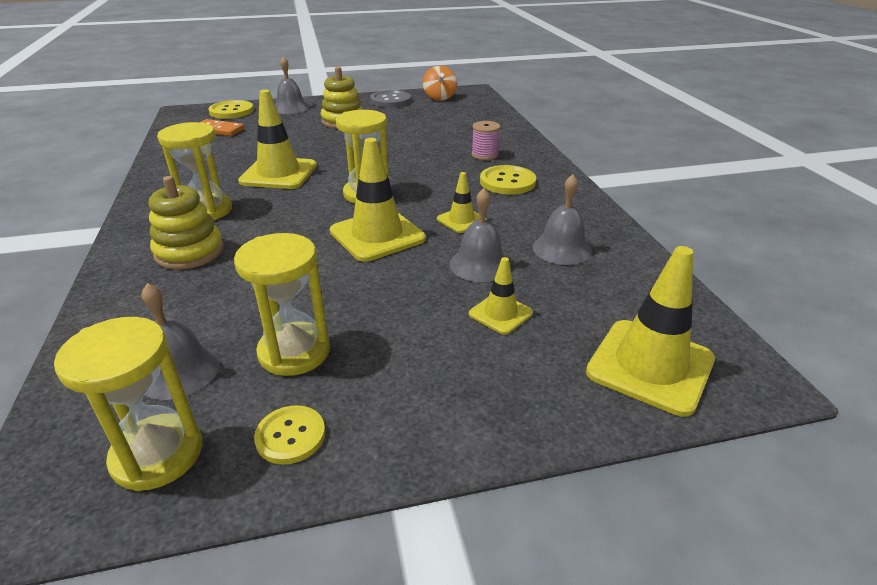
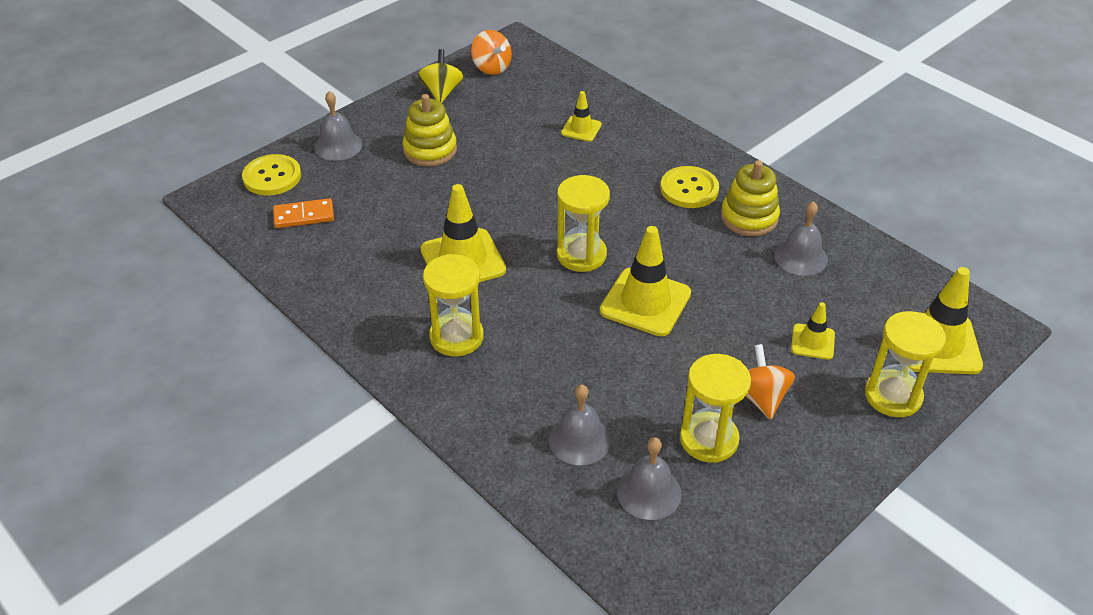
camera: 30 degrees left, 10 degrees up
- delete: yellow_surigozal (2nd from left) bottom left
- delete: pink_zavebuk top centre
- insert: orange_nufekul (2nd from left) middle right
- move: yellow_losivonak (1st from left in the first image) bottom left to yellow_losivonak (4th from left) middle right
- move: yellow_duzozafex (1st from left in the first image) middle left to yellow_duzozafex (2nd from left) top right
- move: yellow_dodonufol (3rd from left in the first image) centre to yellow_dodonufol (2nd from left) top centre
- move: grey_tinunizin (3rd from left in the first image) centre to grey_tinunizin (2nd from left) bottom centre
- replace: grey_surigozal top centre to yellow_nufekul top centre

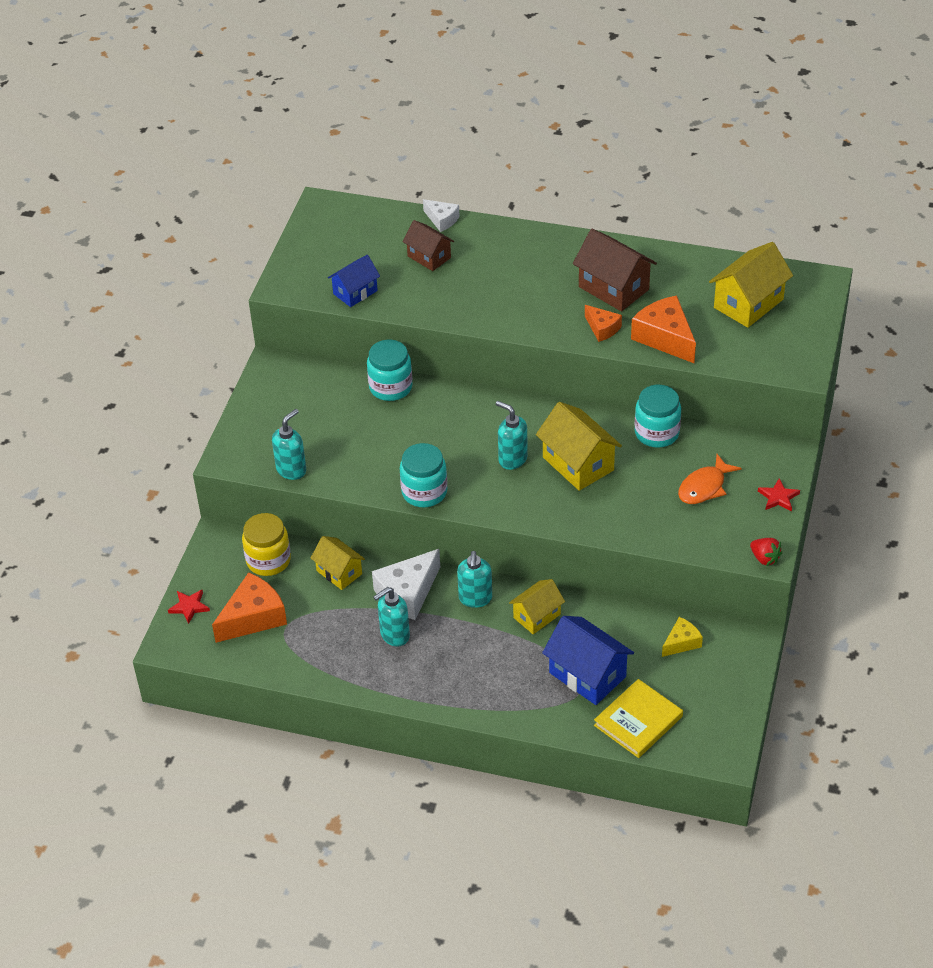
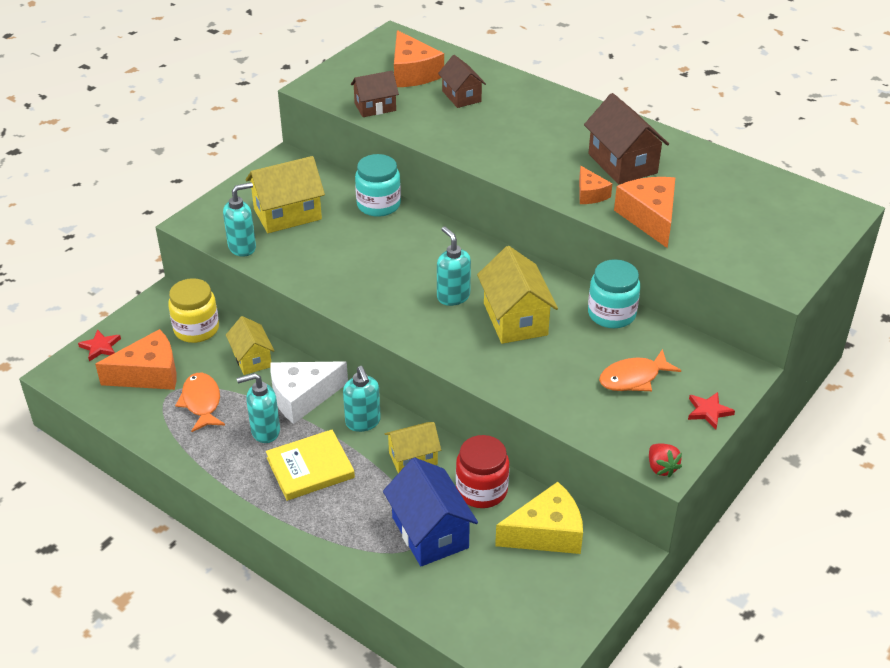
camera: 20 degrees right, 5 degrees down
- delete: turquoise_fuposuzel (2nd from left) centre
- delete: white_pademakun (2nd from left) top centre
- insert: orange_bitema (1st from left) middle left
- insert: orange_pademakun (2nd from left) top centre
- insert: red_fuposuzel bottom centre
- move: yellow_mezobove bottom right to bottom centre
- move: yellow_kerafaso (4th from left in the first image) top right to yellow_kerafaso (2nd from left) top left
- recolor: blue_kerafaso (1st from left) top centre to brown_kerafaso (1st from left) top centre
- rotate: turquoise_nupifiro (3rd from left) centre = centre 45 degrees counterclockwise
- resize: yellow_pademakun middle right = bottom centre x1.76

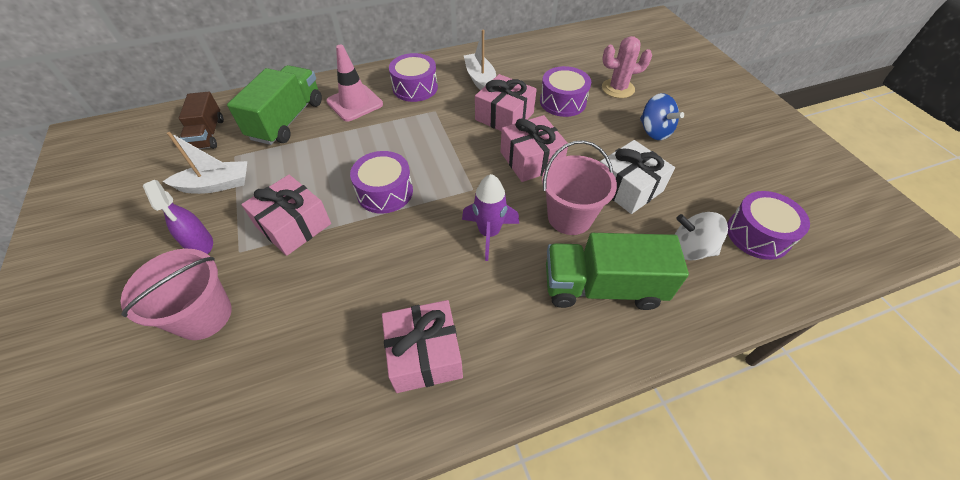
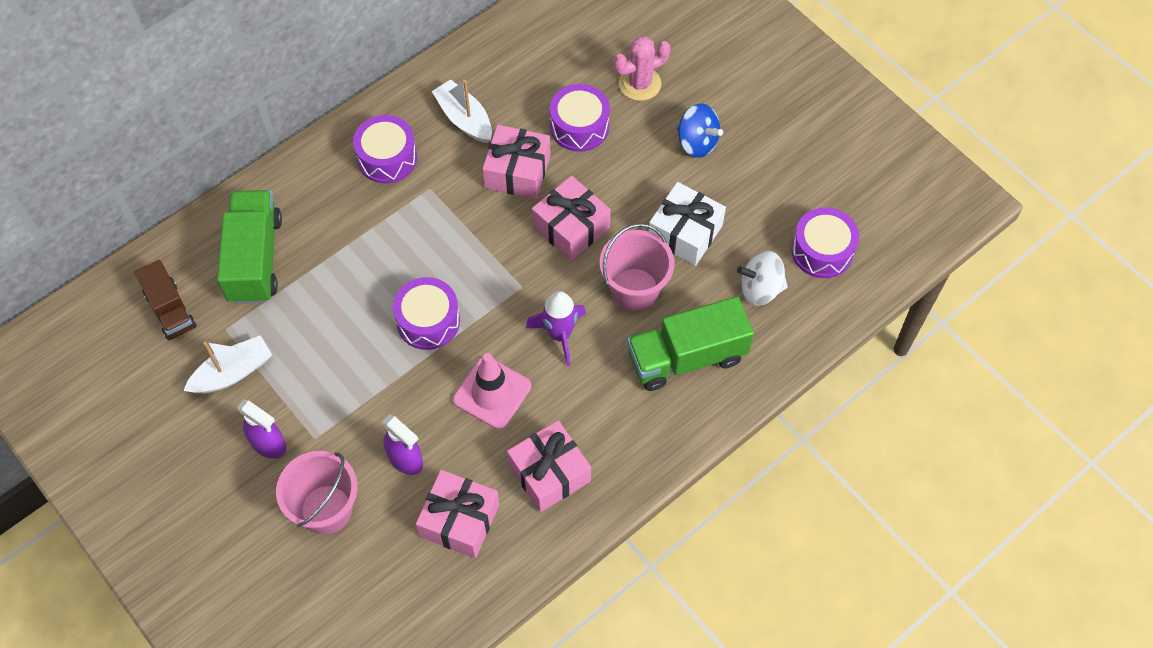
camera: 20 degrees left, 10 degrees up
- insert: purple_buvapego (2nd from left) bottom centre
- move: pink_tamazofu (1st from left) middle left to bottom centre
- move: pink_dodonufol top centre to centre

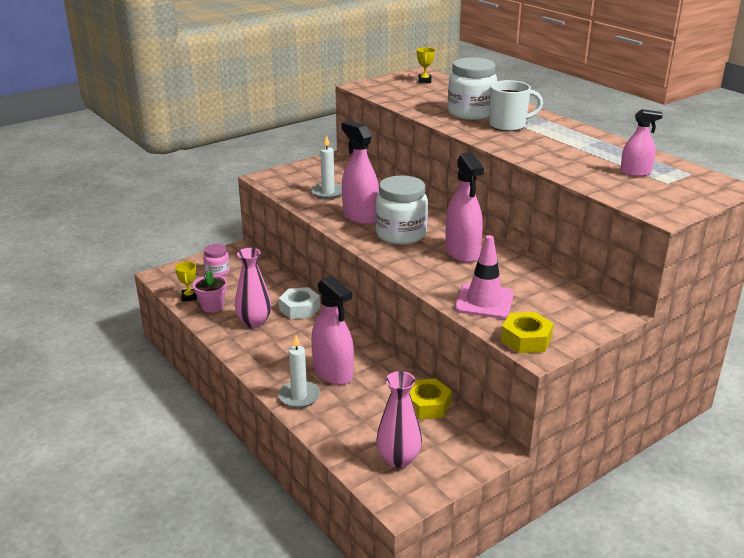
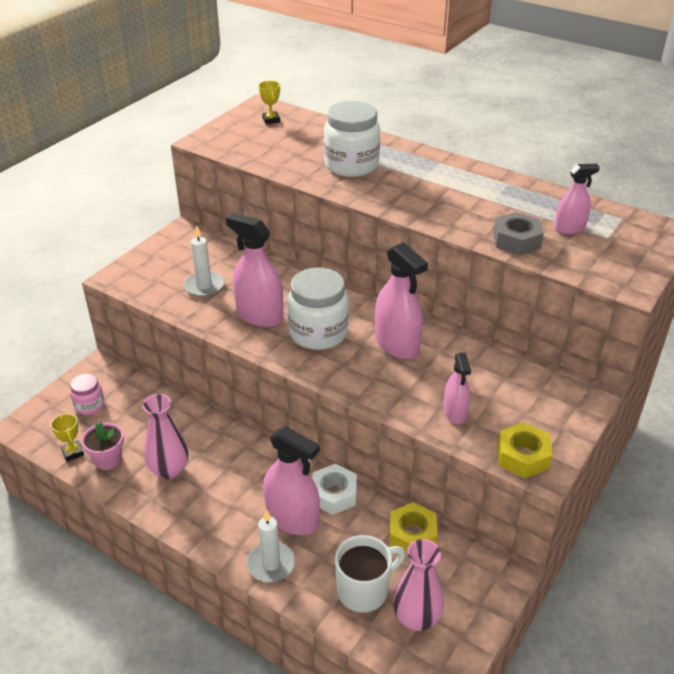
camera: 20 degrees left, 10 degrees up
- insert: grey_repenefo middle right
- move: white_repenefo centre to bottom centre
- move: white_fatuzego top right to bottom centre
- replace: pink_dodonufol centre to pink_buvapego (4th from left) middle right

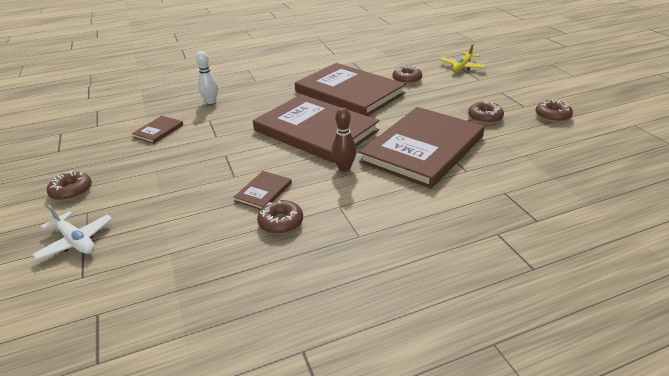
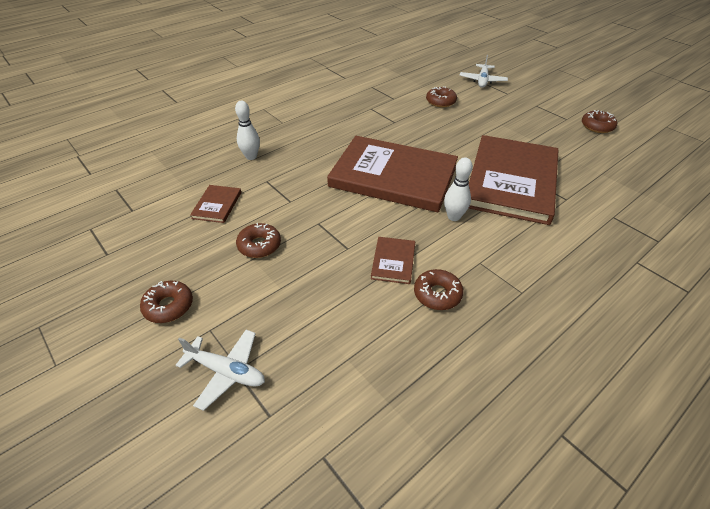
camera: 20 degrees left, 10 degrees up
- delete: brown_mezobove (4th from left) top centre
- move: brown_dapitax (4th from left in the first image) top right to brown_dapitax (2nd from left) centre
- recolor: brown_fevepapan centre to white_fevepapan (2nd from left) centre
- recolor: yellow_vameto top right to white_vameto (2nd from left) top right

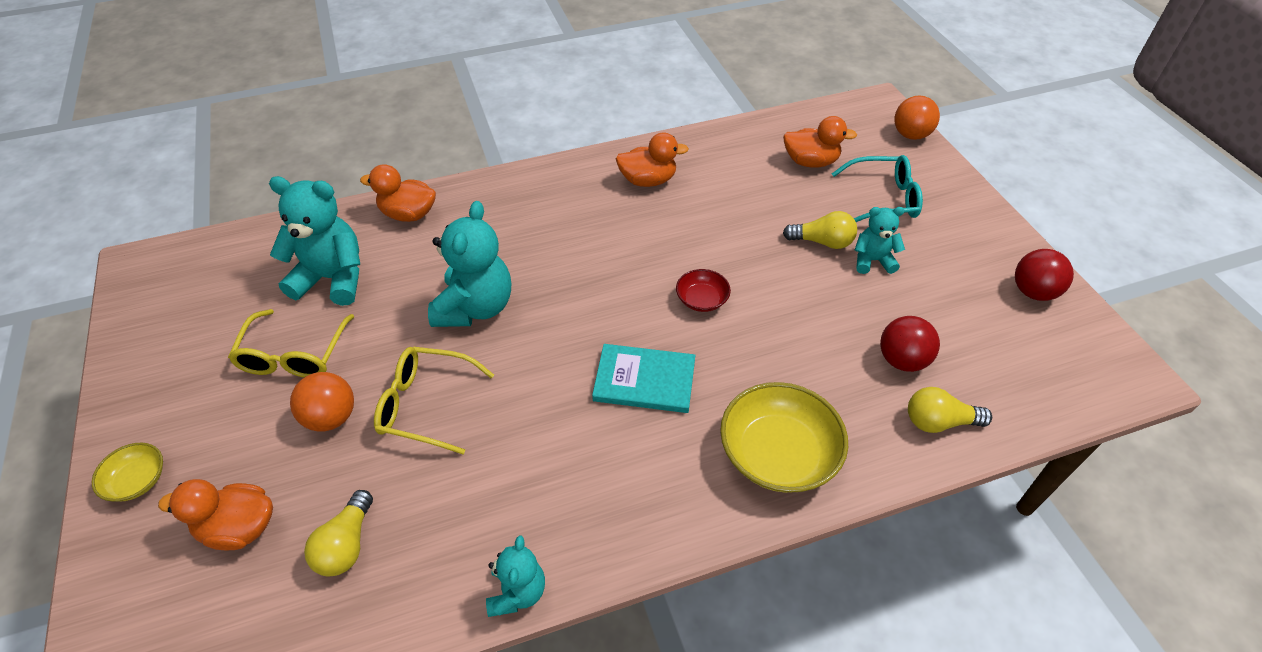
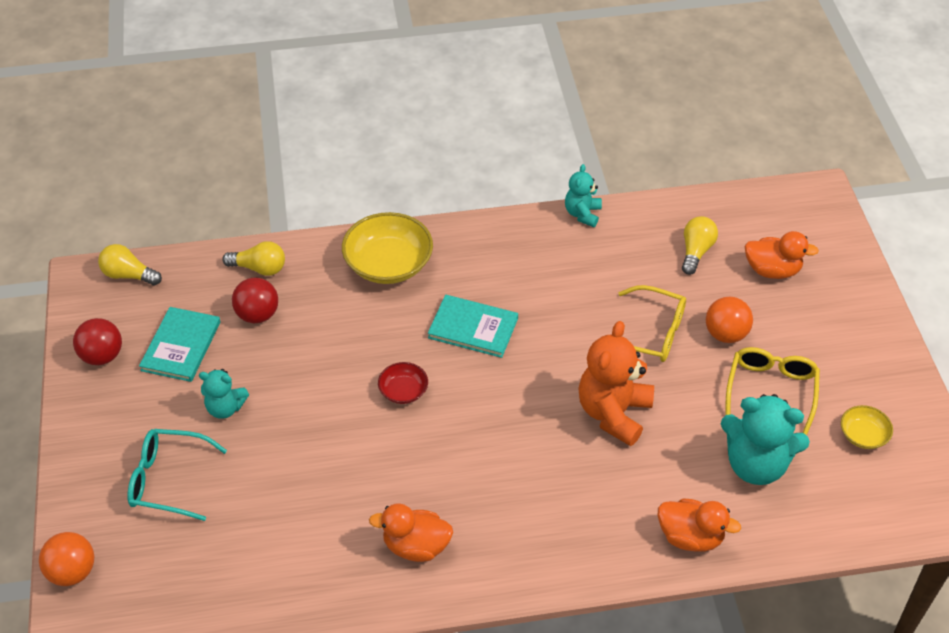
camera: 170 degrees left, 0 degrees up
- delete: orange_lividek (4th from left) top centre
- insert: turquoise_mezobove (1st from left) middle left
- move: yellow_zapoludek (1st from left in the first image) bottom left to yellow_zapoludek (2nd from left) bottom right
- move: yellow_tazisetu (2nd from left in the first image) centre to yellow_tazisetu (1st from left) middle left
- recolor: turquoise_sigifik (2nd from left) centre to orange_sigifik centre

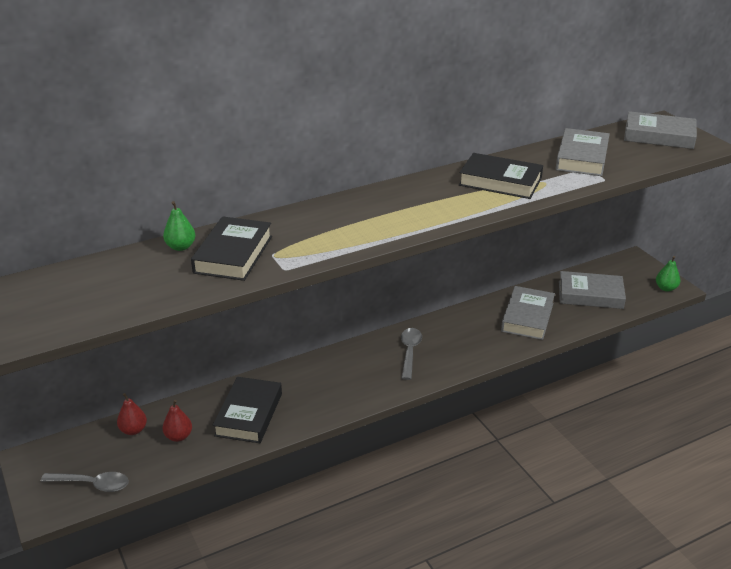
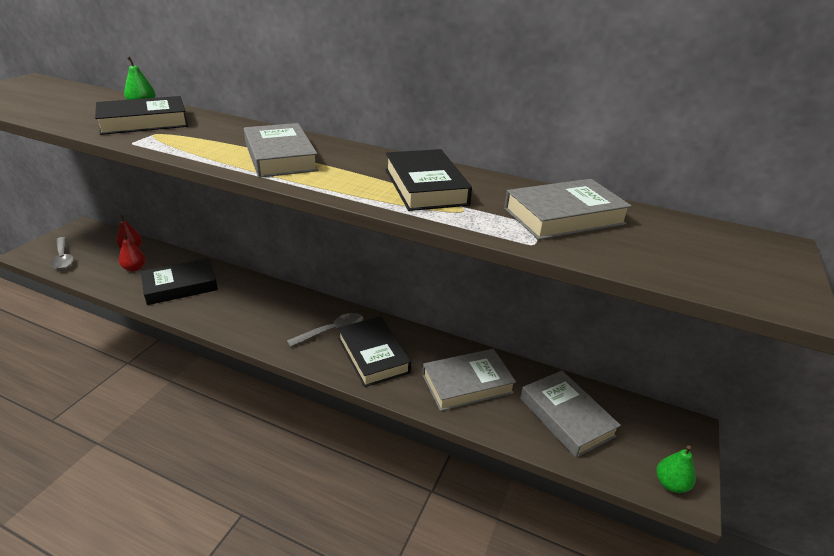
camera: 50 degrees right, 0 degrees up
- insert: black_mezobove (3rd from left) centre
- move: grey_mezobove (4th from left in the first image) top right to grey_mezobove (1st from left) top centre

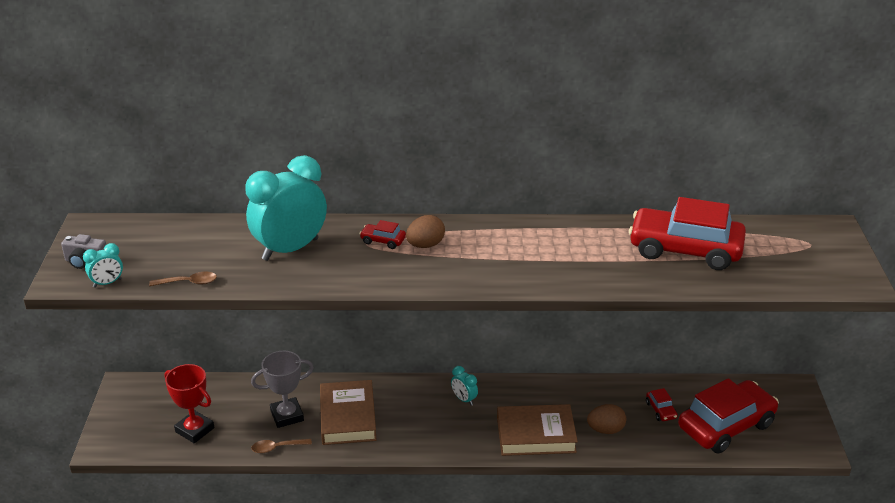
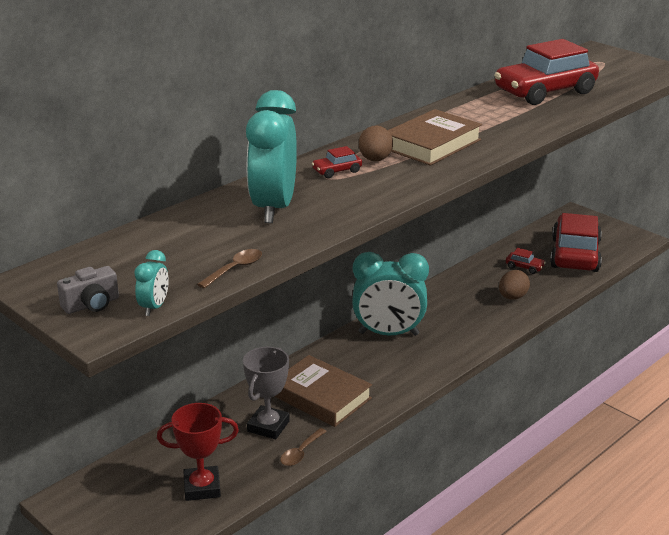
camera: 45 degrees left, 5 degrees down
- move: brown_mezobove (2nd from left) bottom centre to top centre
- resize: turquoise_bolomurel (3rd from left) bottom centre = centre x2.34

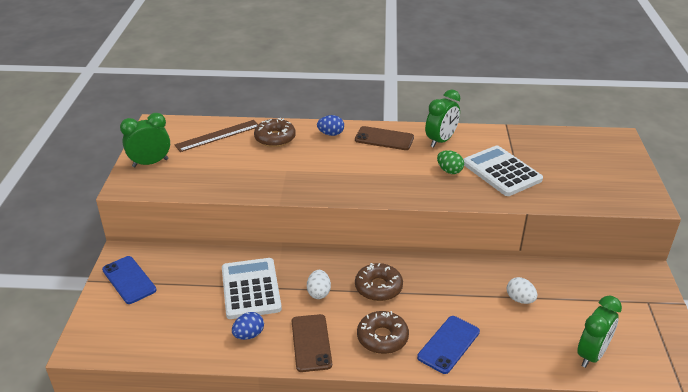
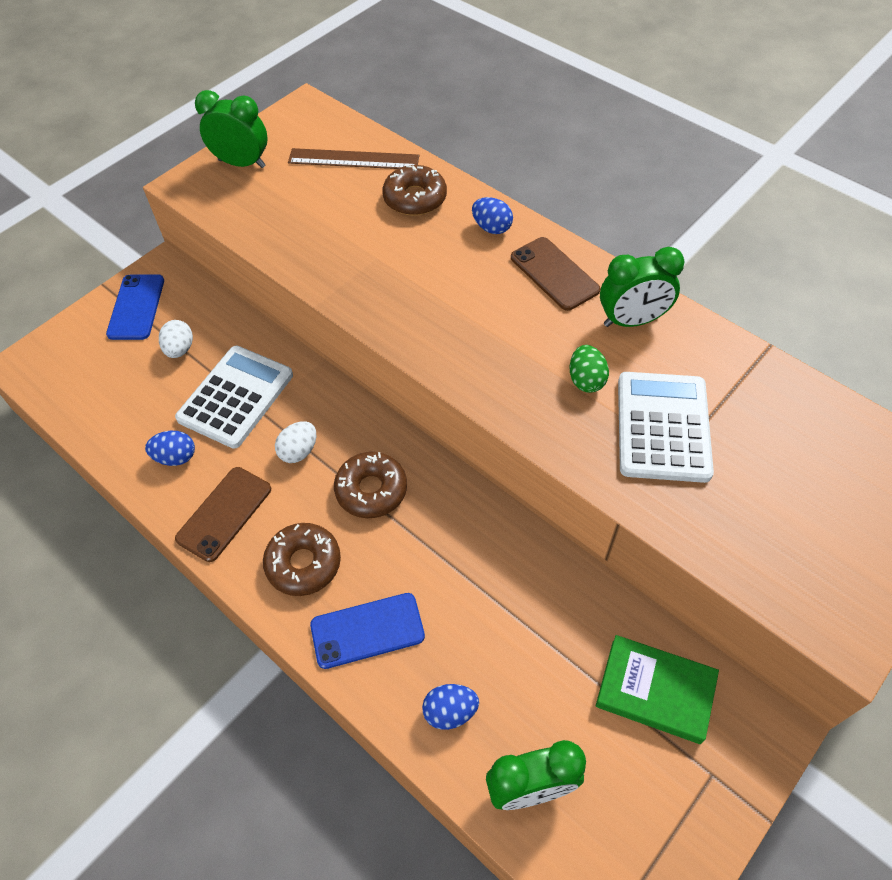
camera: 40 degrees right, 20 degrees up
- insert: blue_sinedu (2nd from left) bottom centre
- insert: green_mezobove bottom right
- move: white_sinedu (2nd from left in the first image) bottom right to white_sinedu (1st from left) middle left

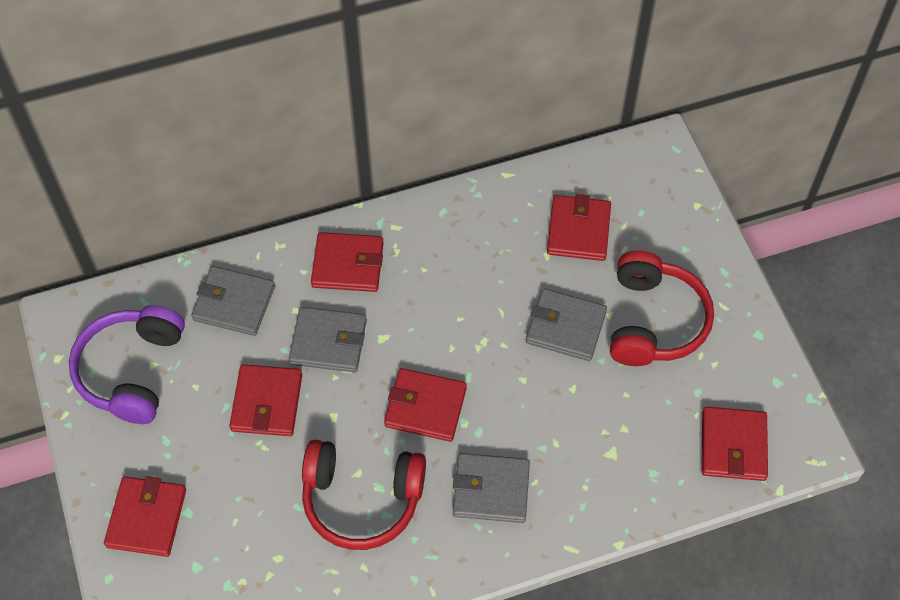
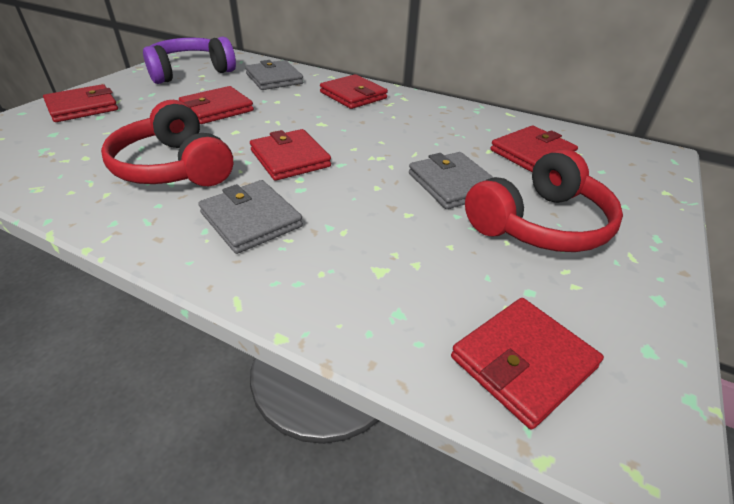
camera: 45 degrees right, 20 degrees down
- delete: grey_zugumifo (2nd from left) centre

